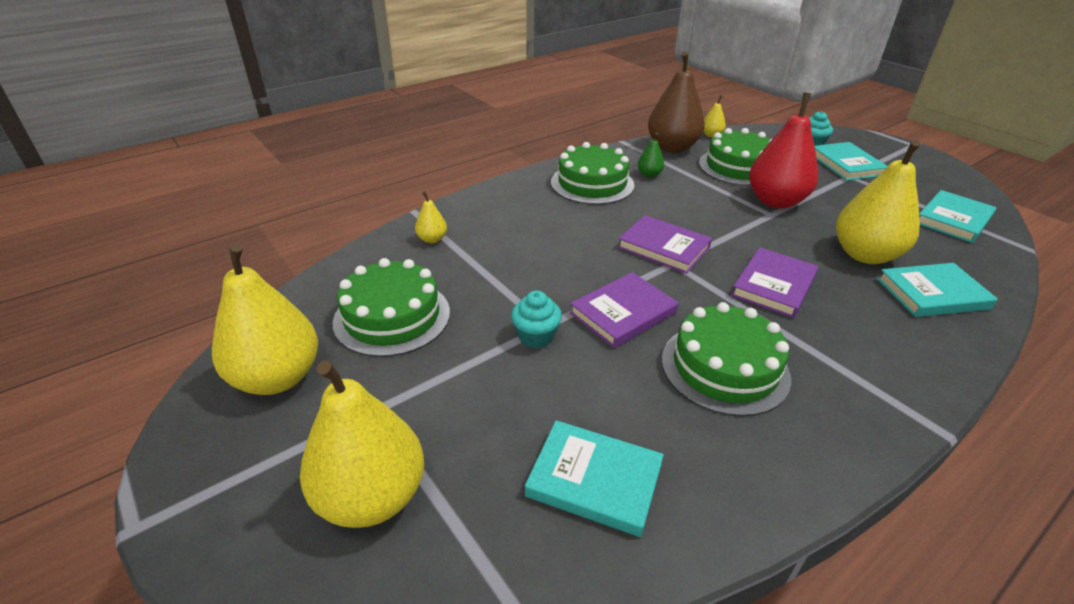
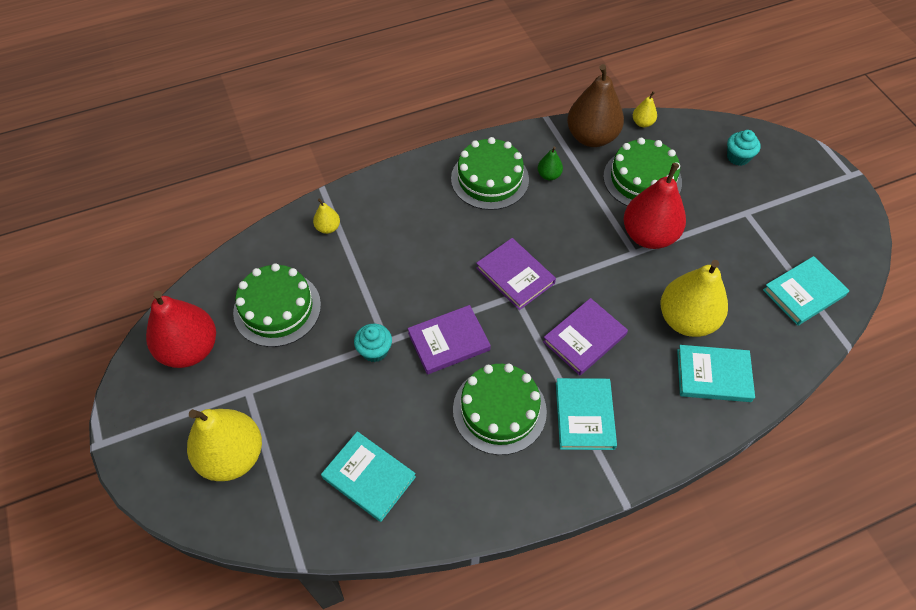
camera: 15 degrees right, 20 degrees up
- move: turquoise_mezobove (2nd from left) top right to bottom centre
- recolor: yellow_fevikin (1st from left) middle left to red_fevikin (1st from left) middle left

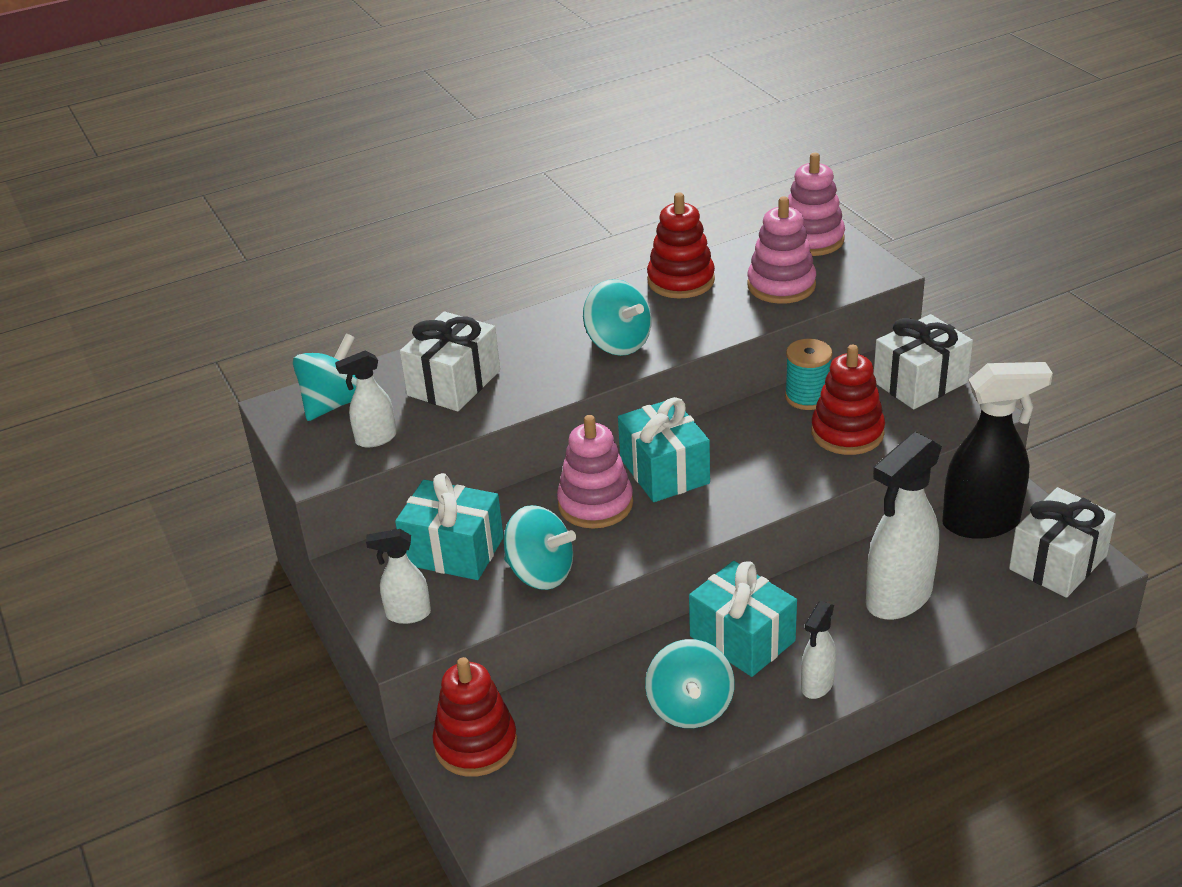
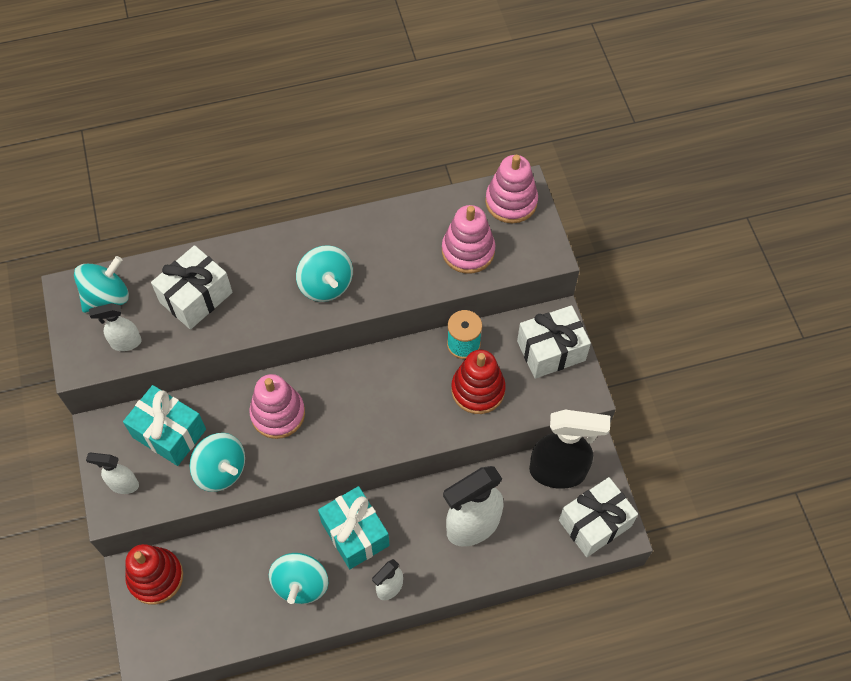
camera: 10 degrees right, 25 degrees up
- delete: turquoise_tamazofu (2nd from left) centre
- delete: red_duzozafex (2nd from left) top centre

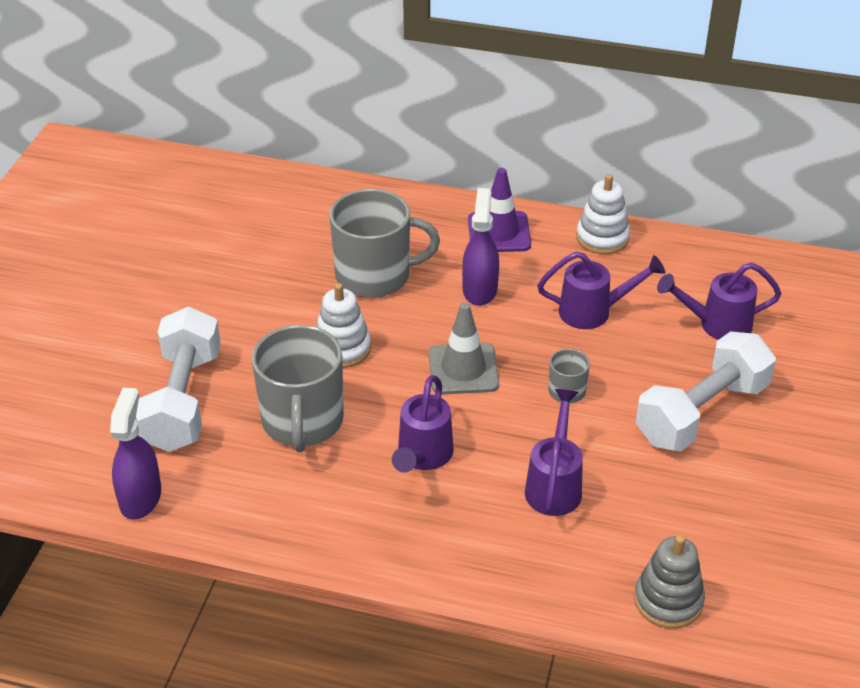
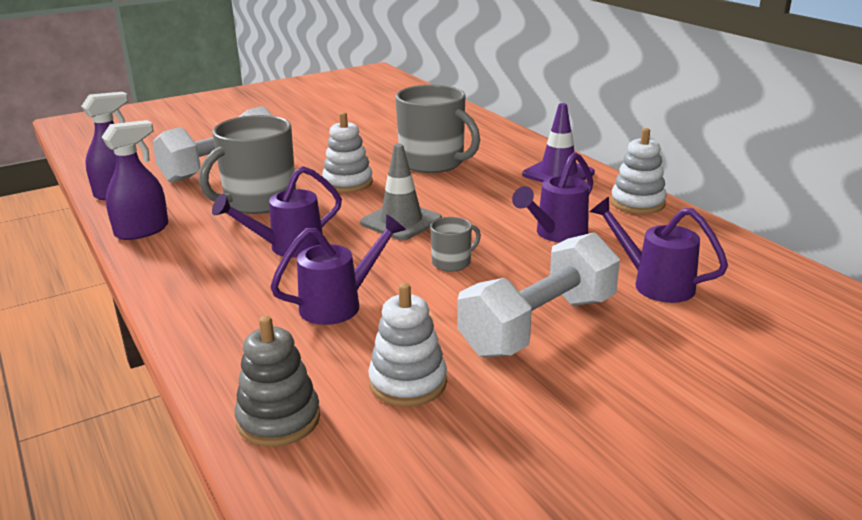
camera: 45 degrees right, 15 degrees down
- insert: white_duzozafex (2nd from left) centre
- move: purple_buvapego (2nd from left) centre to middle left
- rotate: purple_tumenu (3rd from left) middle right = centre 90 degrees clockwise
- rotate: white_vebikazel (2nd from left) middle right = centre 45 degrees counterclockwise

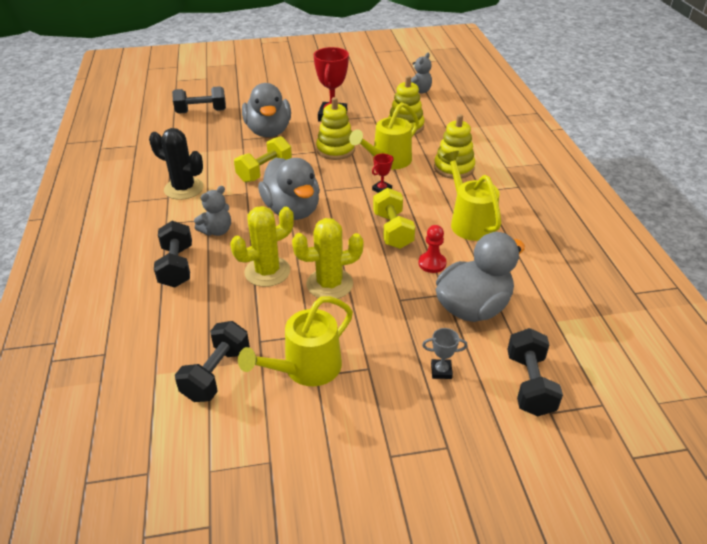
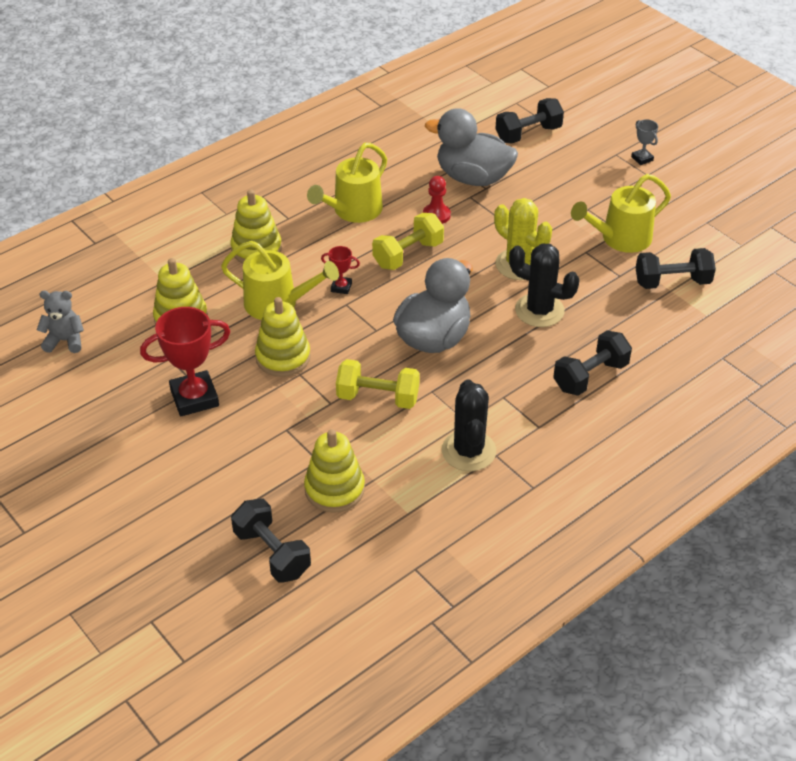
camera: 120 degrees left, 5 degrees up
- delete: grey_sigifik (1st from left) middle left
- delete: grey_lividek (1st from left) top centre
- insert: yellow_duzozafex (4th from left) centre
- move: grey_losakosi centre to top right
- recolor: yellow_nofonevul (1st from left) centre to black_nofonevul (2nd from left) middle right
- rotate: yellow_tumenu (1st from left in the first image) centre = top right 135 degrees clockwise

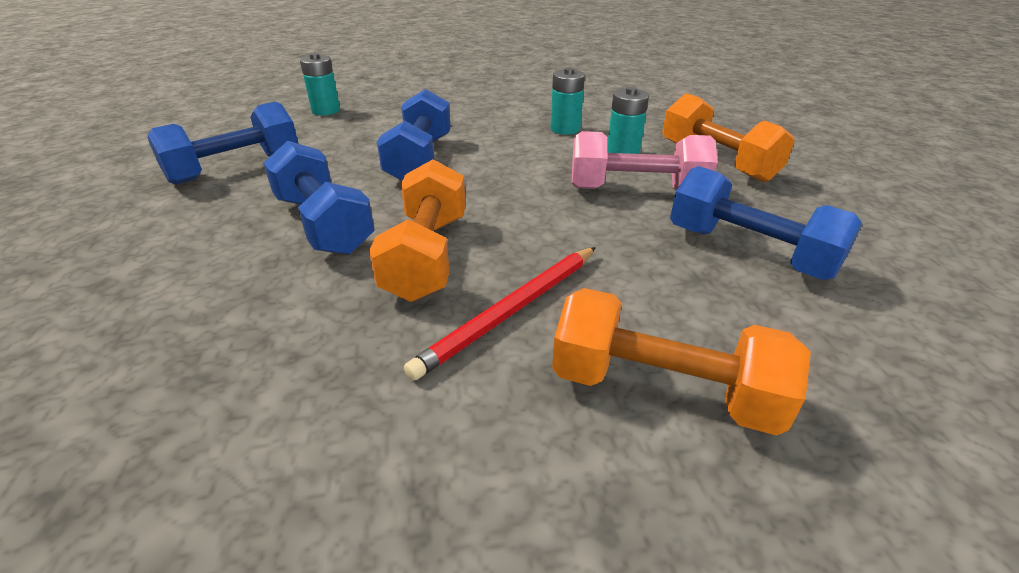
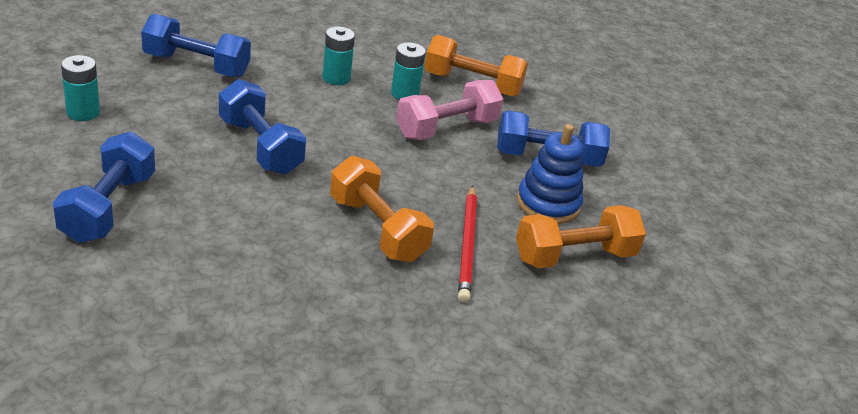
camera: 45 degrees left, 0 degrees up
- insert: blue_duzozafex centre
- move: blue_vebikazel (2nd from left) middle left to top left

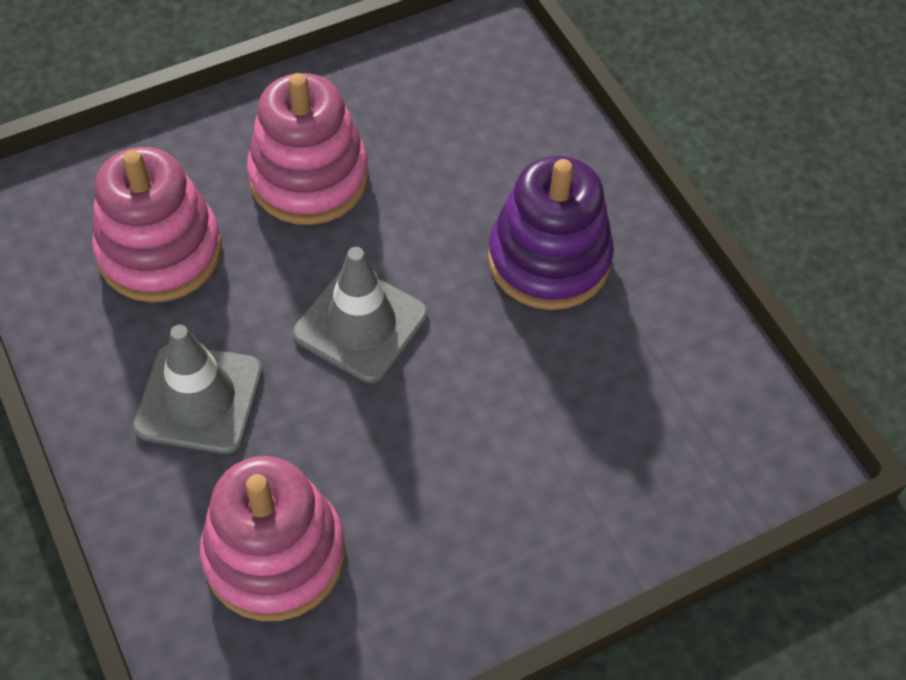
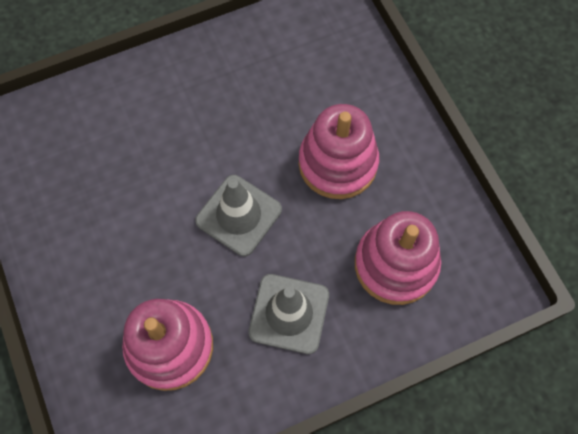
camera: 85 degrees left, 10 degrees up
- delete: purple_duzozafex centre
- move: pink_duzozafex (3rd from left in the first image) top centre to pink_duzozafex (2nd from left) centre

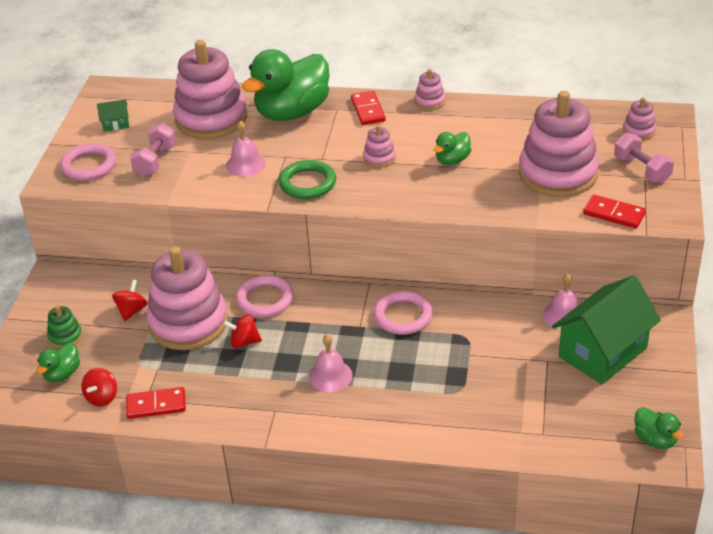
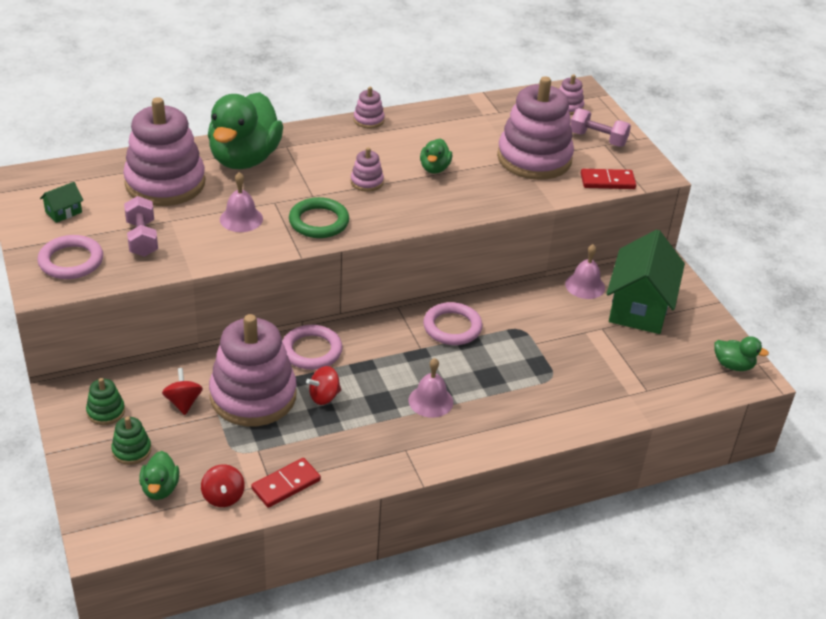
camera: 35 degrees left, 0 degrees up
- delete: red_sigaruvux (2nd from left) top centre
- insert: green_duzozafex (1st from left) middle left

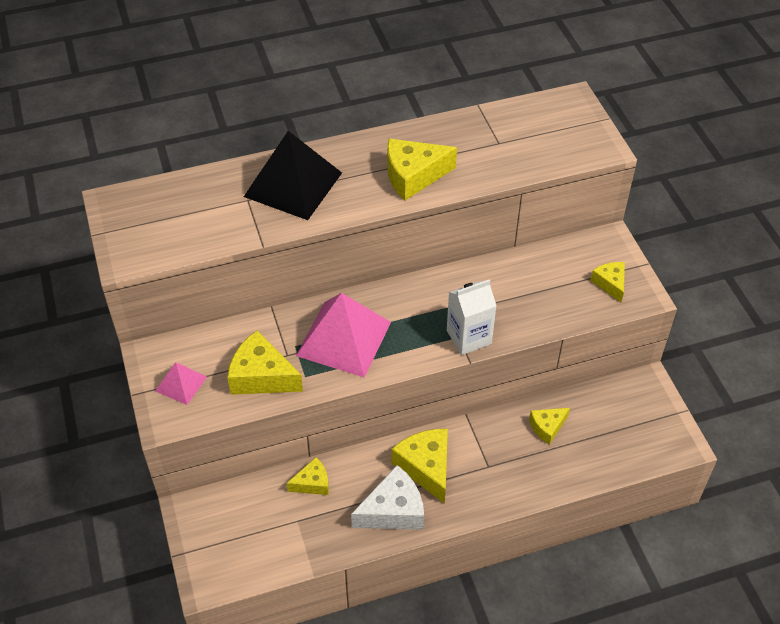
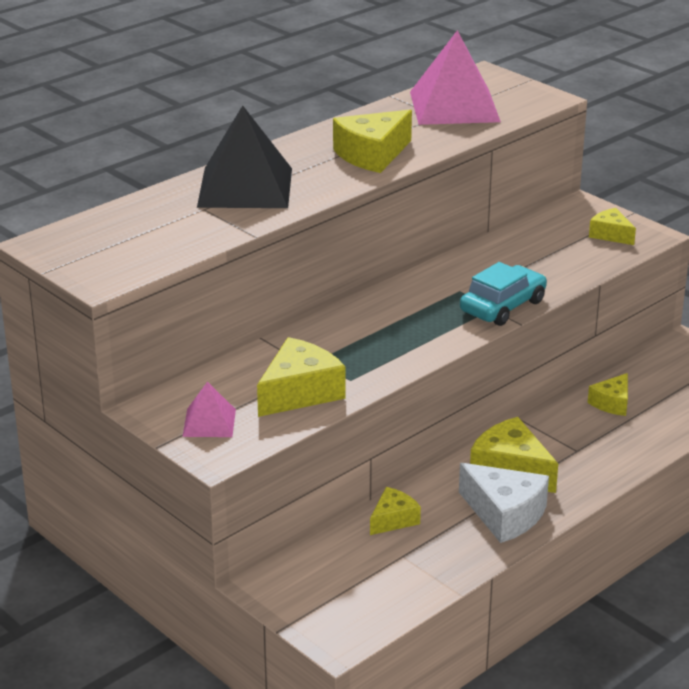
camera: 25 degrees left, 20 degrees down
- move: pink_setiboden (2nd from left) centre to top centre
- replace: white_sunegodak centre to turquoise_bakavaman middle right
- rotate: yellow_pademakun (1st from left) centre = centre 135 degrees clockwise
- rotate: white_pademakun bottom centre = bottom right 90 degrees clockwise

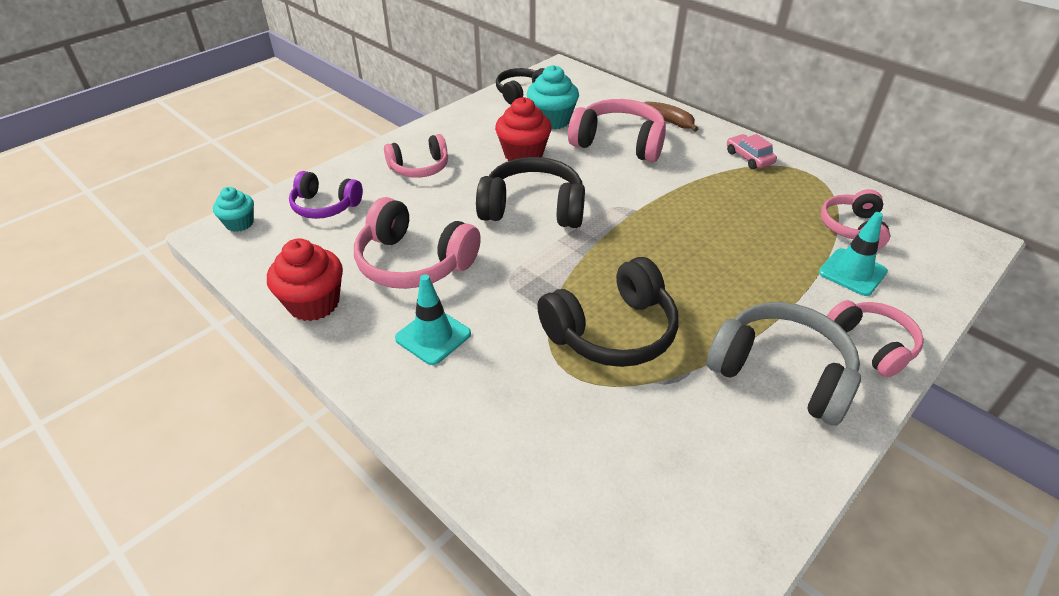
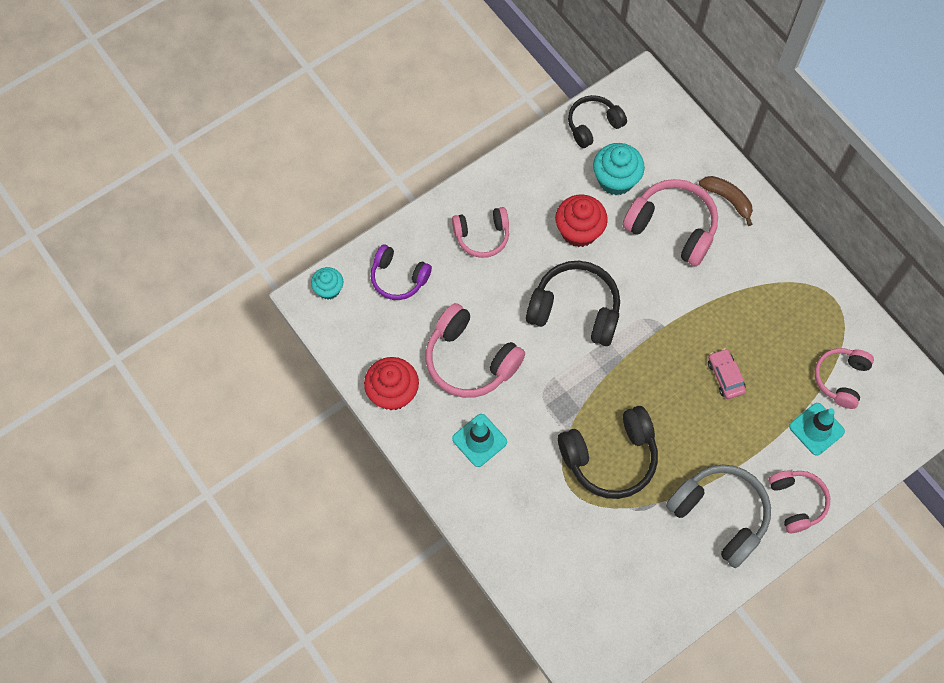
camera: 10 degrees right, 25 degrees up
- move: pink_bakavaman top right to middle right

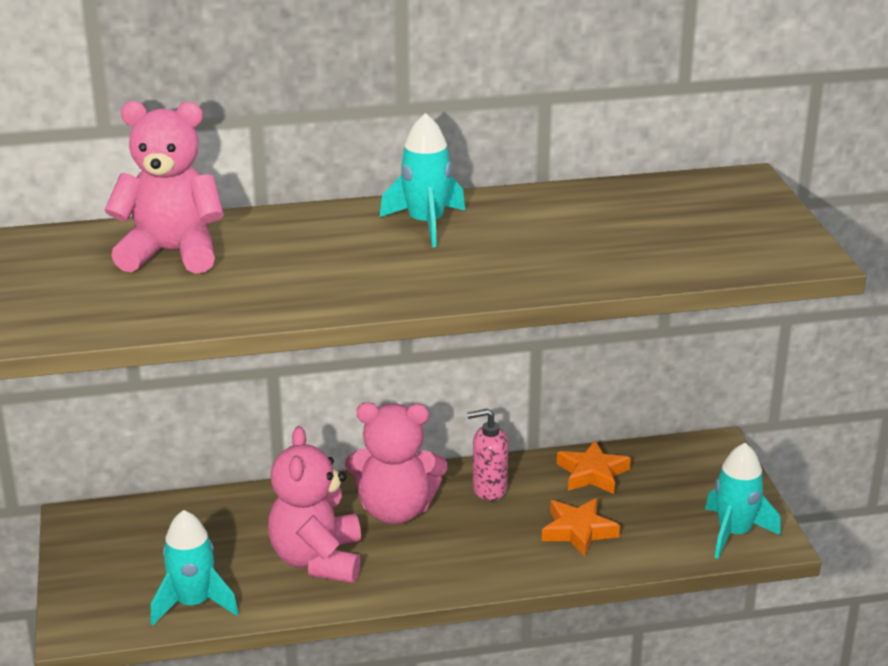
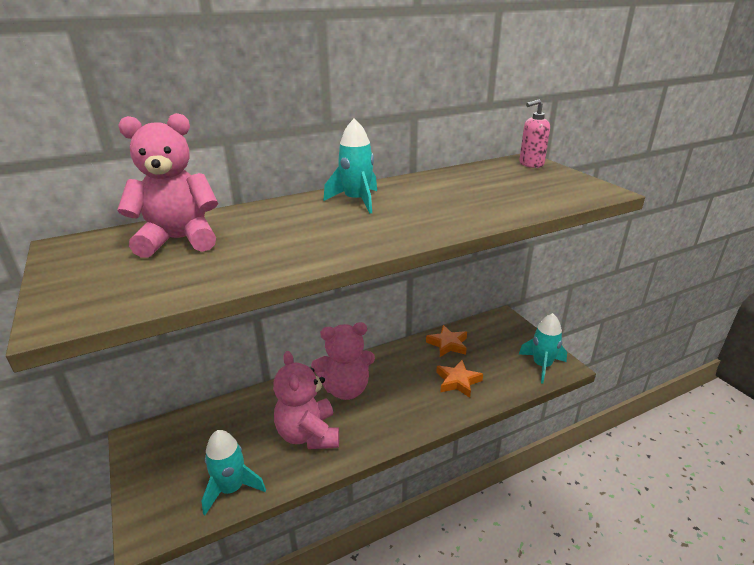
camera: 15 degrees left, 0 degrees up
- move: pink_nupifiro bottom centre to top right

